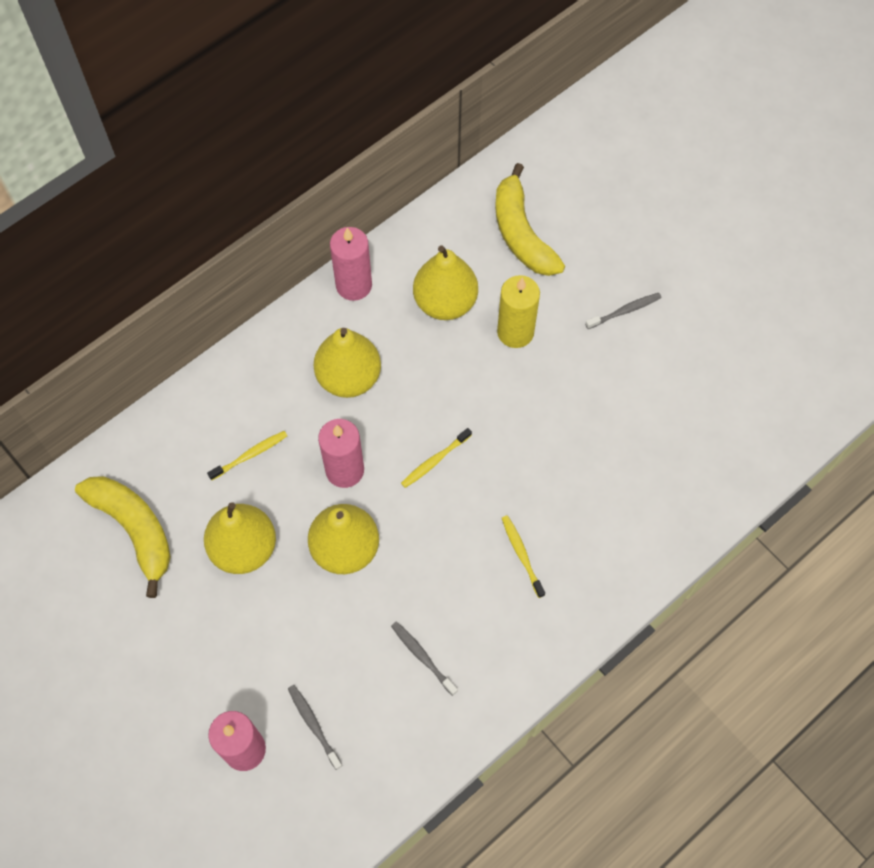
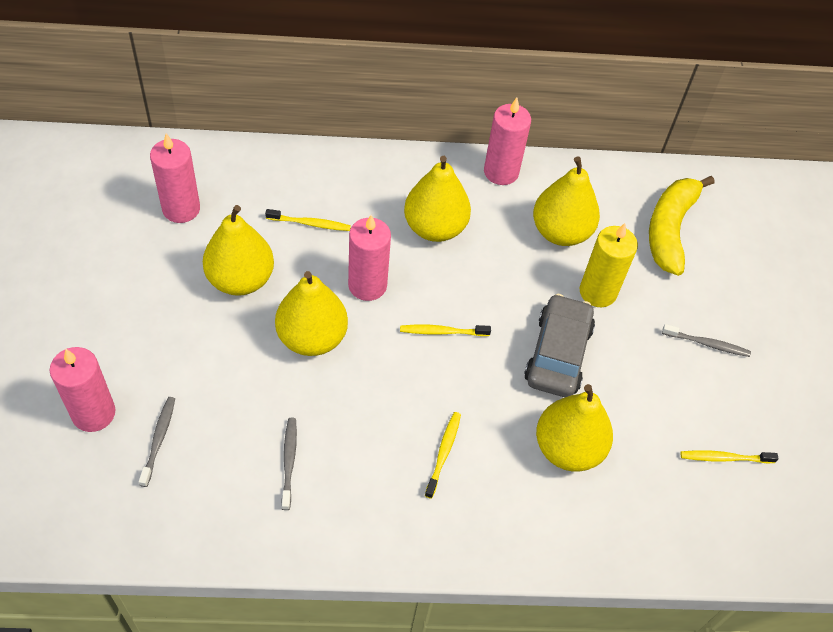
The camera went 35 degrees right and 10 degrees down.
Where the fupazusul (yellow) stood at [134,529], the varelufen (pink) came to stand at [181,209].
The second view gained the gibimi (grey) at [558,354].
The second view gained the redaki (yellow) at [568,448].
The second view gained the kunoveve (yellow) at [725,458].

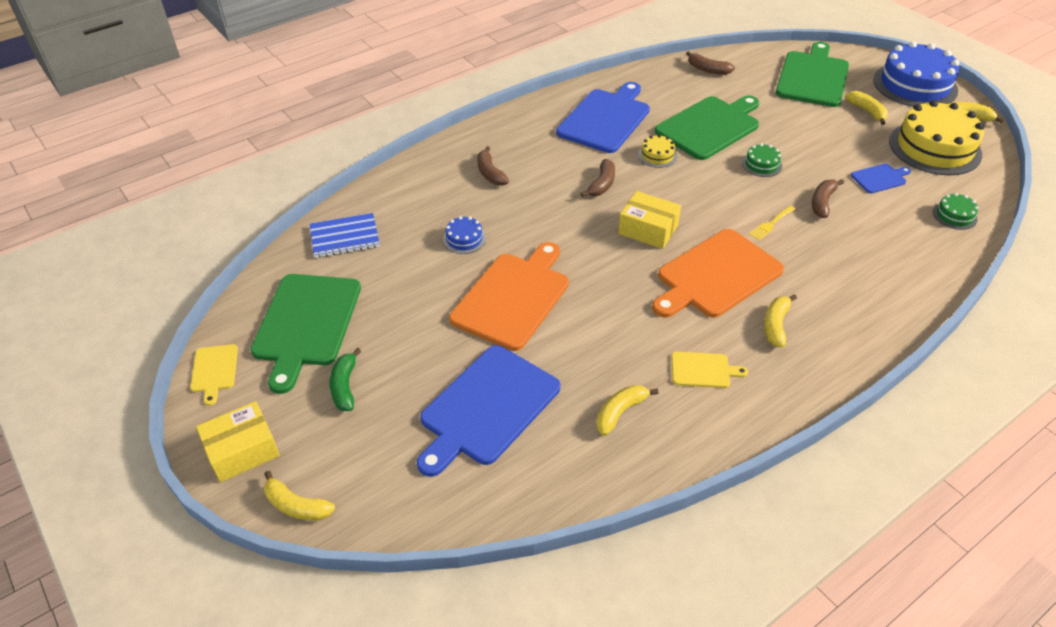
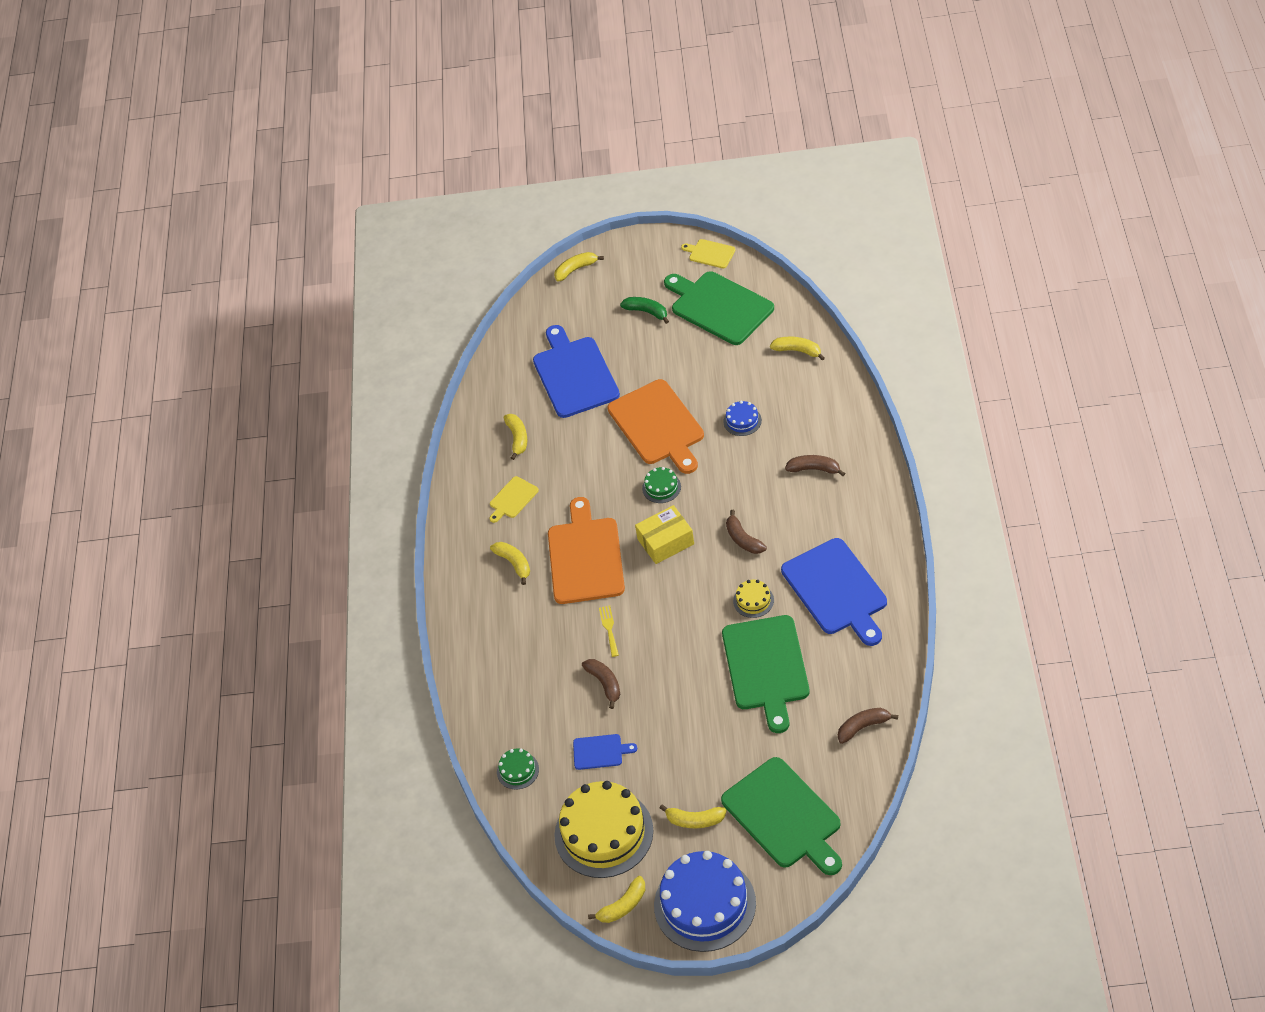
The camera went 130 degrees right and 5 degrees up.
The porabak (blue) at [880,178] ended up facing another way, 105 degrees counterclockwise from before.
The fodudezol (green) ended up elsewhere, having gone from [761,164] to [661,487].
Where the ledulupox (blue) stood at [345,237], the fupazusul (yellow) came to stand at [798,351].
The second view lost the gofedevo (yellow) at [242,450].

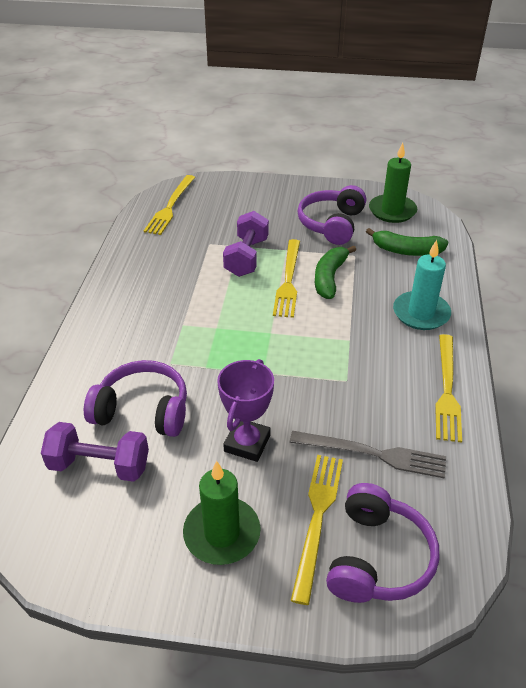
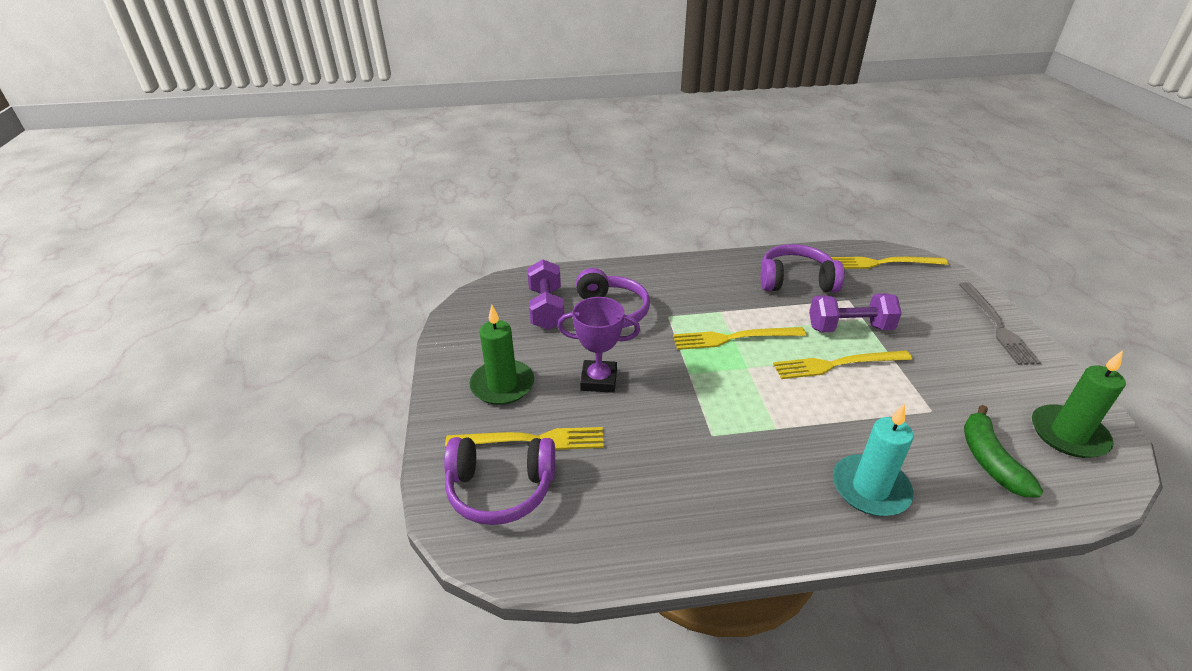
The camera went 75 degrees right and 5 degrees down.
The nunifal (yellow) ended up elsewhere, having gone from [447,390] to [734,338].
The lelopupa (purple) ended up elsewhere, having gone from [332,224] to [796,281].
The nunifal (grey) ended up elsewhere, having gone from [373,454] to [997,325].
The second view lost the fupazusul (green) at [329,278].

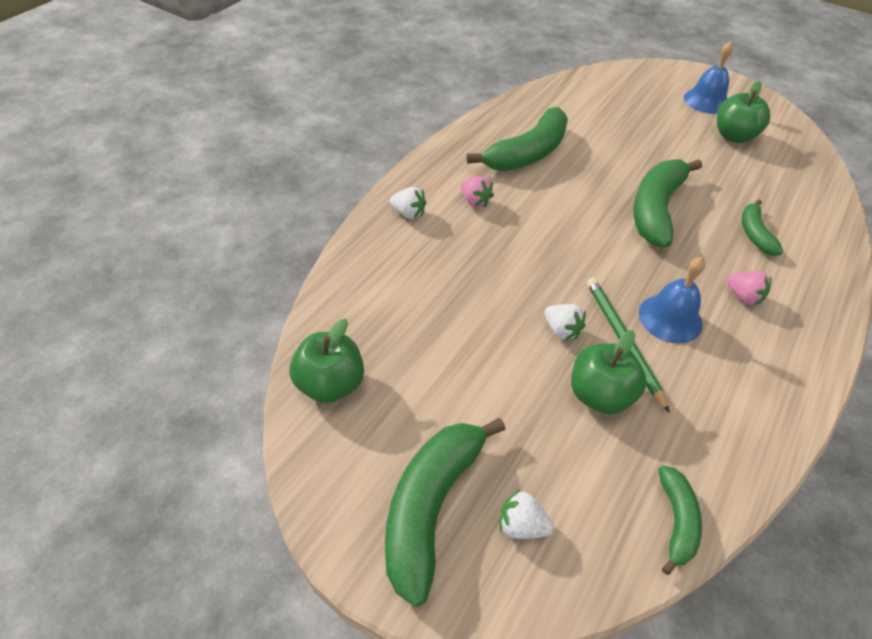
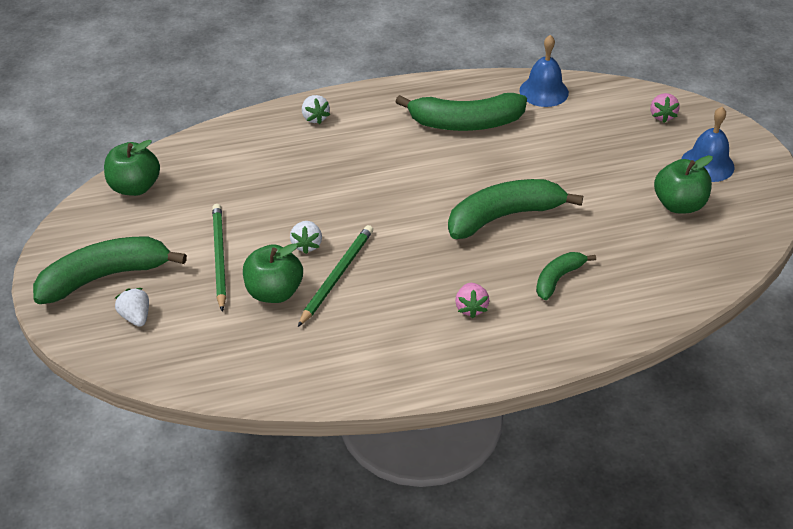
The camera went 45 degrees right and 5 degrees down.
The second view gained the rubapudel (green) at [219,257].
The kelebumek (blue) ended up elsewhere, having gone from [670,318] to [544,91].
The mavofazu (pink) ended up elsewhere, having gone from [475,201] to [662,116].
The second view lost the fupazusul (green) at [676,521].

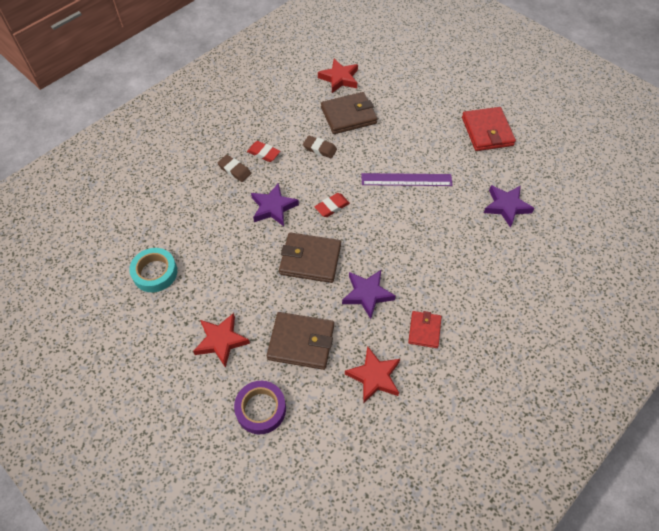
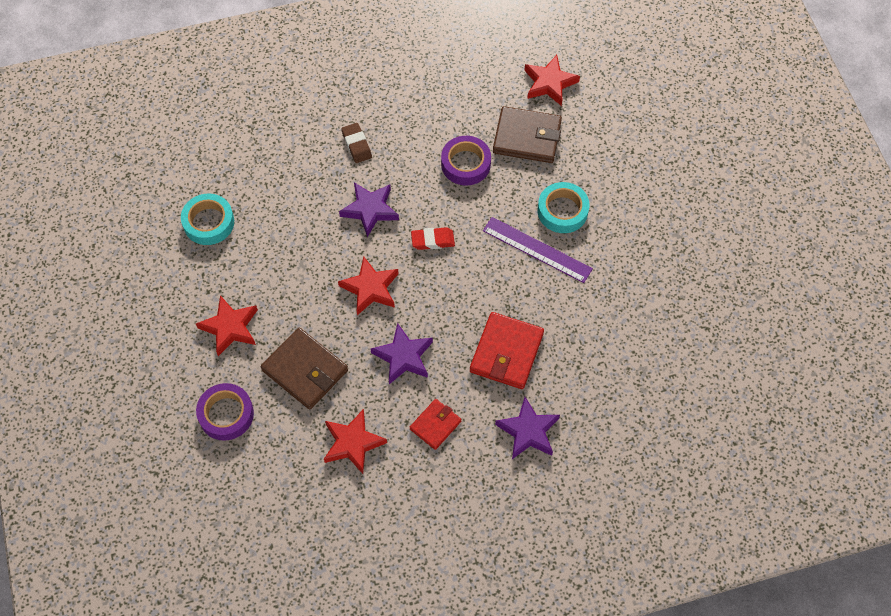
The camera went 30 degrees right and 5 degrees up.
Where the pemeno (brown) stood at [310,259], the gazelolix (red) came to stand at [370,288].
Where the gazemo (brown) stood at [320,149], the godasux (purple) came to stand at [465,164].
The pemeno (red) ended up elsewhere, having gone from [487,131] to [506,353].
The gazelolix (purple) ended up elsewhere, having gone from [506,206] to [528,431].
The second view gained the godasux (turquoise) at [562,211].
The second view lost the gazemo (red) at [263,153].

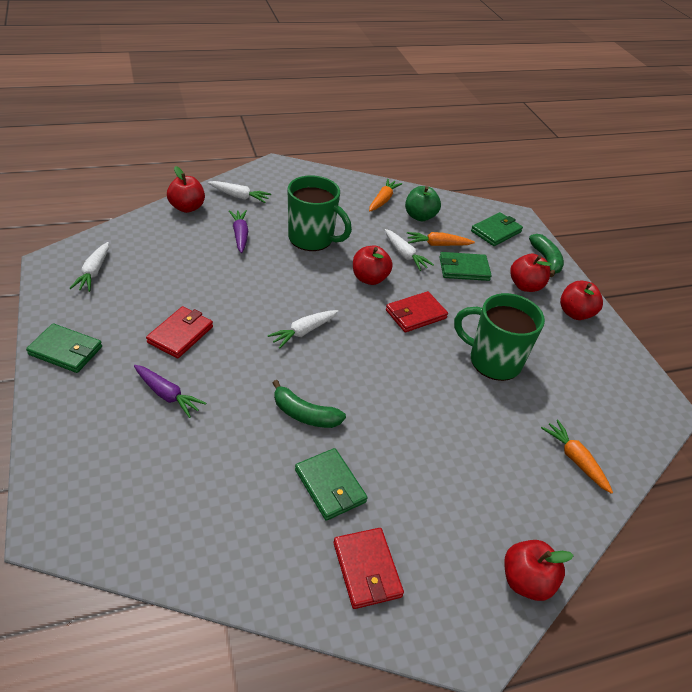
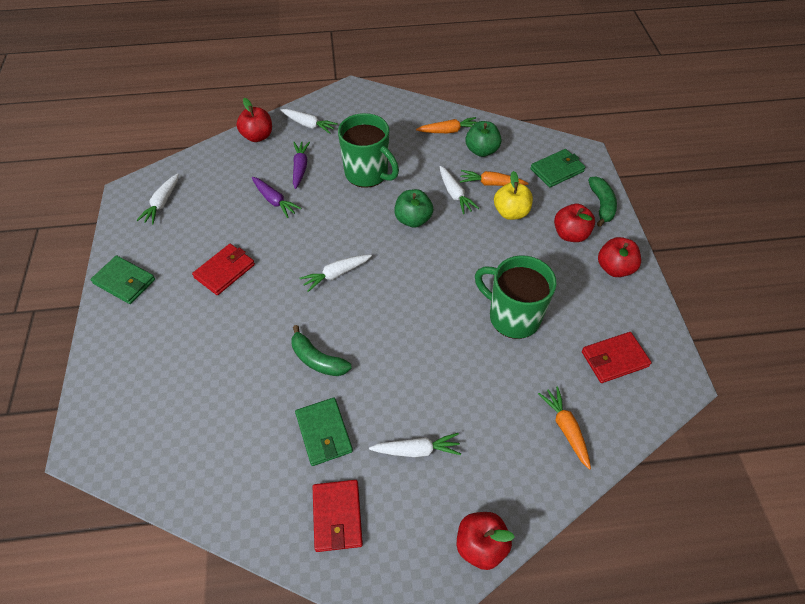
The camera went 15 degrees right and 10 degrees up.
The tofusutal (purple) ended up elsewhere, having gone from [167,395] to [274,201].
The second view gained the tofusutal (white) at [417,450].
What was the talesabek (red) at [369,278] turned into the talesabek (green) at [413,220].
The tofusutal (orange) at [383,200] ended up facing another way, 45 degrees clockwise from before.
Where the pemeno (green) stood at [463,269], the talesabek (yellow) came to stand at [511,212].
The pemeno (red) ended up elsewhere, having gone from [415,314] to [614,359].

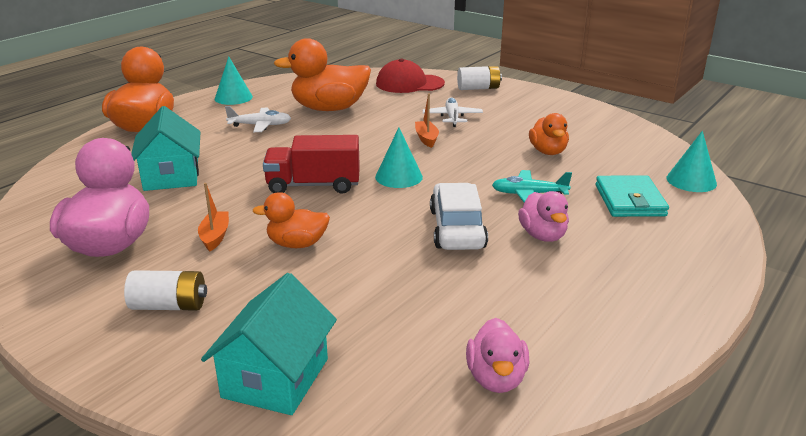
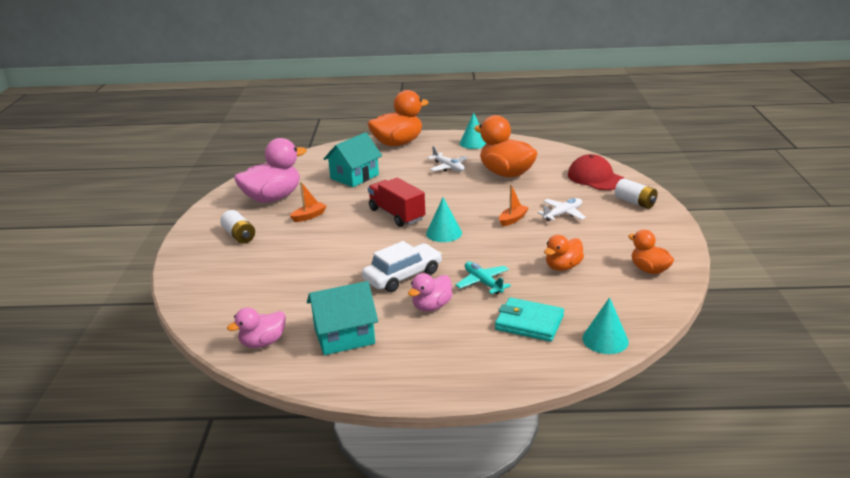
The camera went 55 degrees right and 0 degrees up.
The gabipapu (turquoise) ended up elsewhere, having gone from [275,378] to [344,336].
The pemeno (turquoise) at [630,200] ended up facing another way, 60 degrees clockwise from before.
The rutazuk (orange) ended up elsewhere, having gone from [297,244] to [649,270].

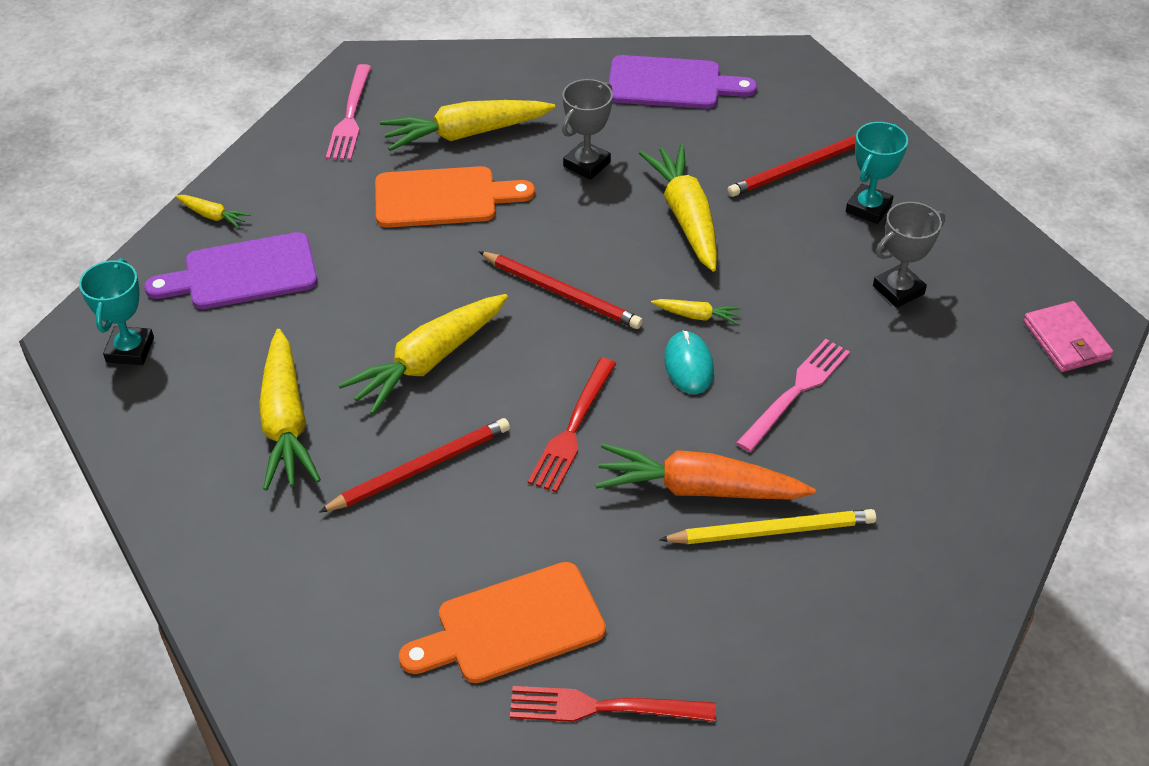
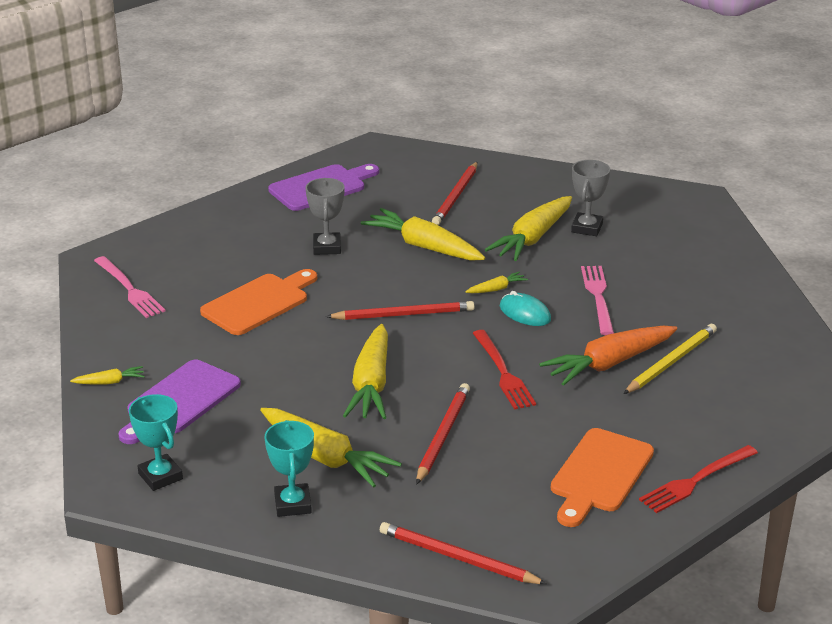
The camera went 40 degrees left and 15 degrees down.
The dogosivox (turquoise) ended up elsewhere, having gone from [868,208] to [293,504].
The second view gained the rubapudel (red) at [458,558].
The tofusutal (yellow) ended up elsewhere, having gone from [466,134] to [532,238].
The second view lost the pemeno (pink) at [1066,340].

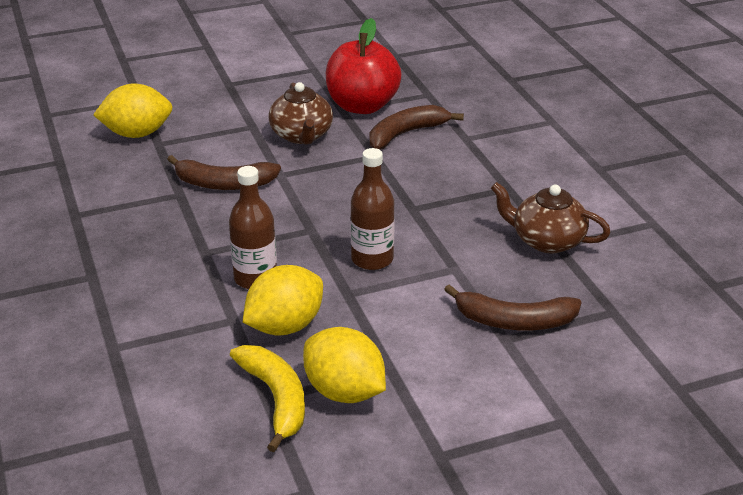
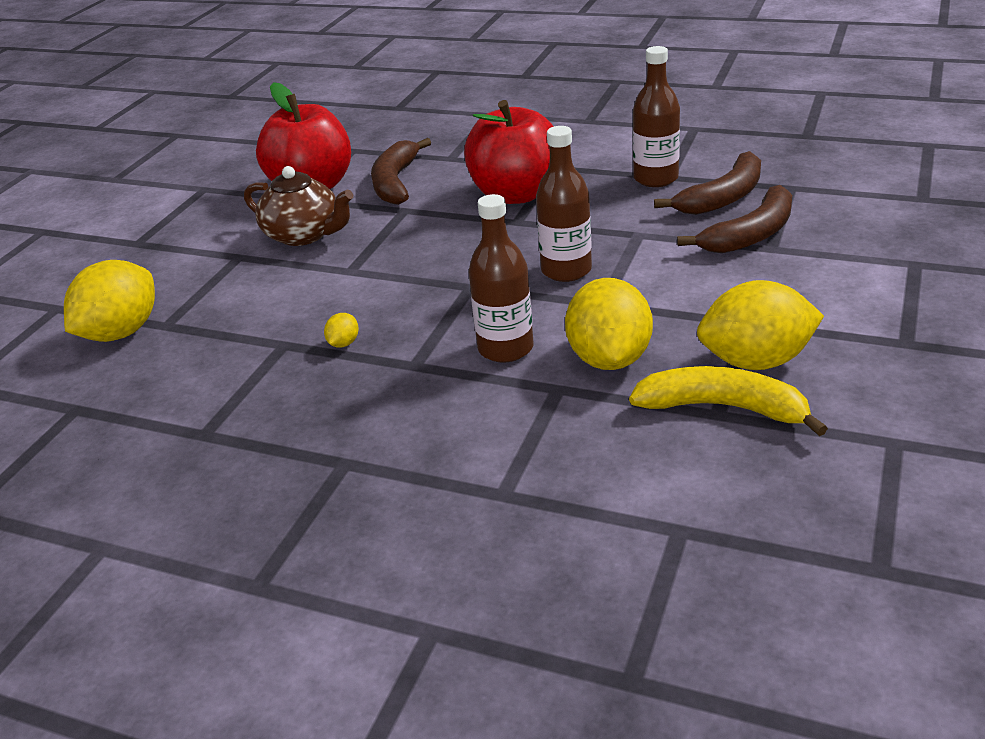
The camera went 45 degrees left and 0 degrees up.
The second view gained the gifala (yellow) at [344,343].
The second view gained the talesabek (red) at [516,194].
Where the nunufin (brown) stood at [546,241], the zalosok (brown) came to stand at [656,178].
The fupazusul (brown) ended up elsewhere, having gone from [224,183] to [723,197].

